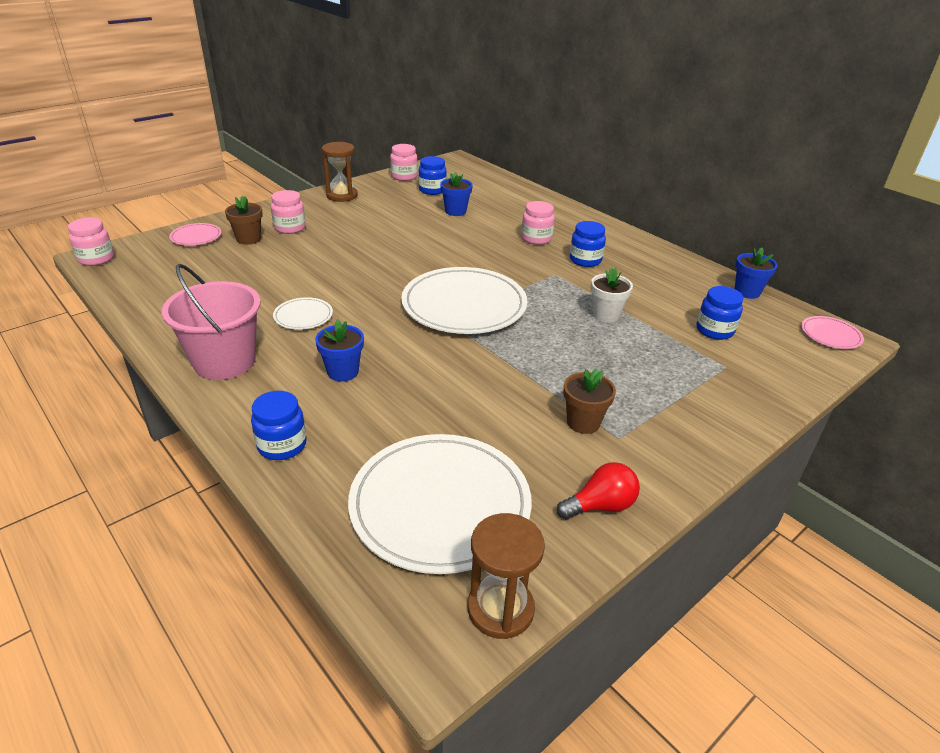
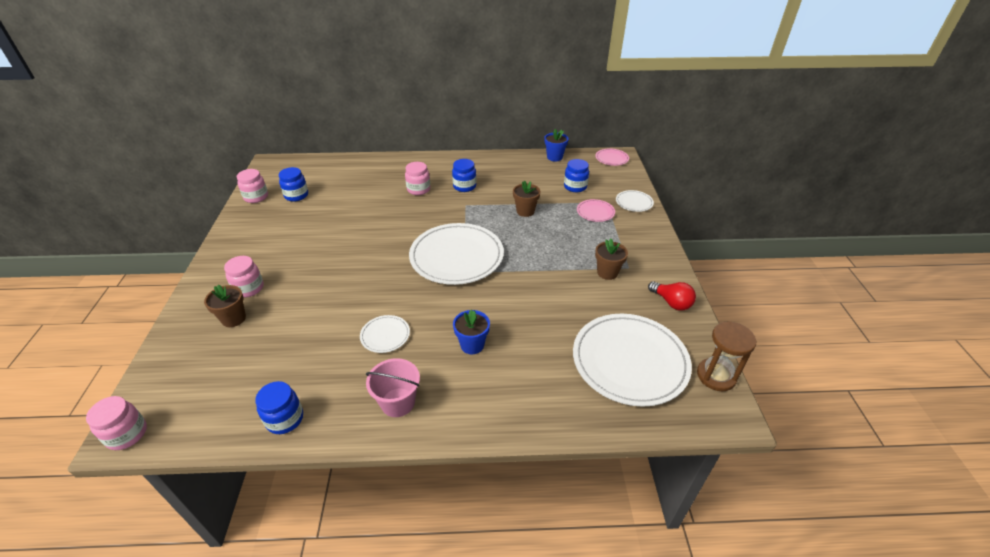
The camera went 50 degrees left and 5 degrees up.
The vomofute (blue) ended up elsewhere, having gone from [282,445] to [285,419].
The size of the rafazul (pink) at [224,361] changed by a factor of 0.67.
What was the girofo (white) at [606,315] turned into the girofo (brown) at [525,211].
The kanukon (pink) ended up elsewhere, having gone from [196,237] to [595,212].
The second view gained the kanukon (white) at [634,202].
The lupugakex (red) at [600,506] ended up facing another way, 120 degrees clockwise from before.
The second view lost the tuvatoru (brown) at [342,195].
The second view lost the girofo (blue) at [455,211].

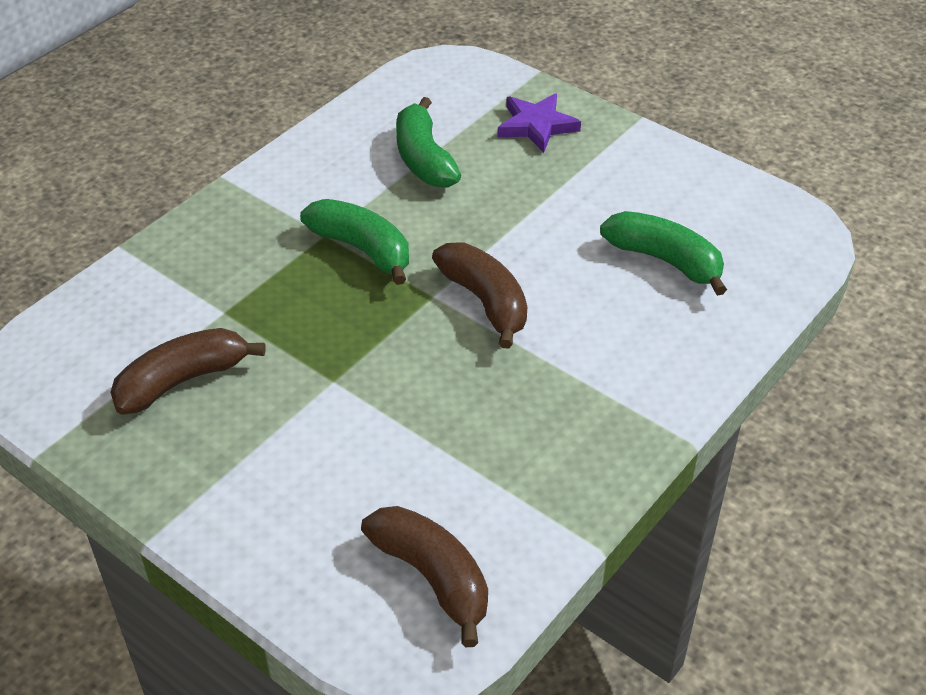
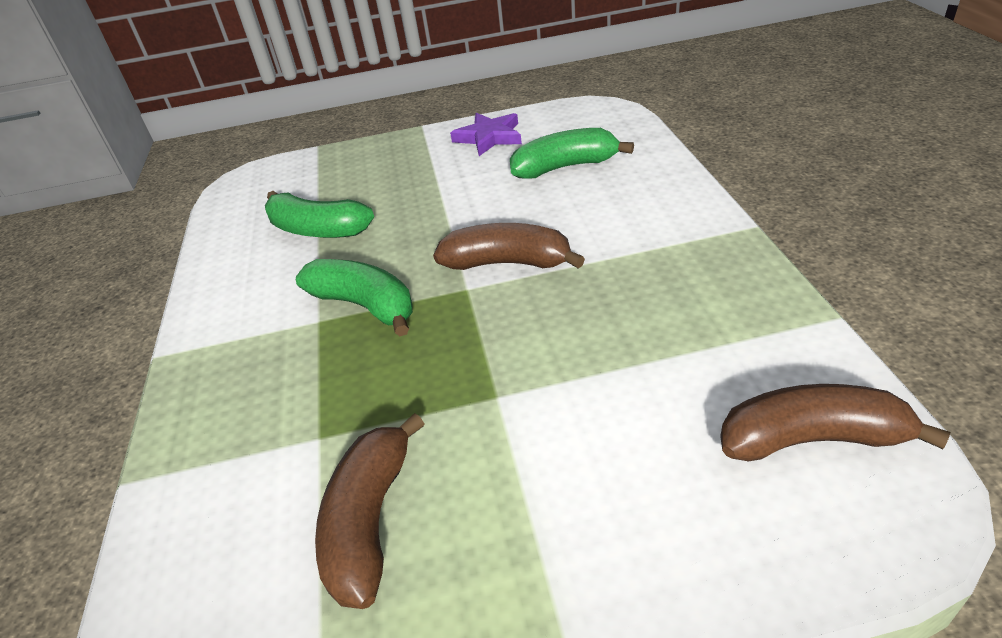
The camera went 45 degrees left and 5 degrees down.
The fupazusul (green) at [362,249] ended up facing another way, 45 degrees clockwise from before.
The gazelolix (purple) ended up elsewhere, having gone from [536,126] to [489,137].

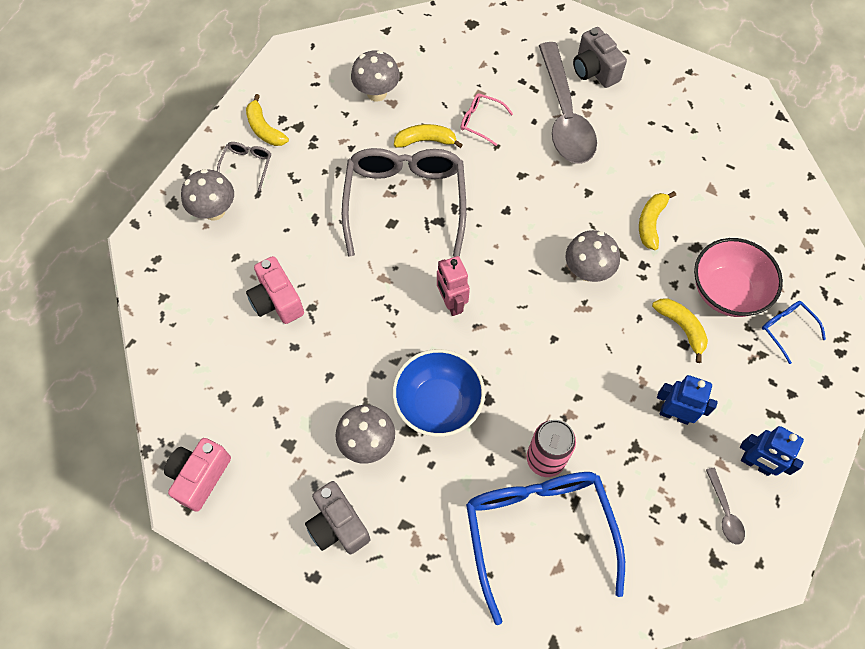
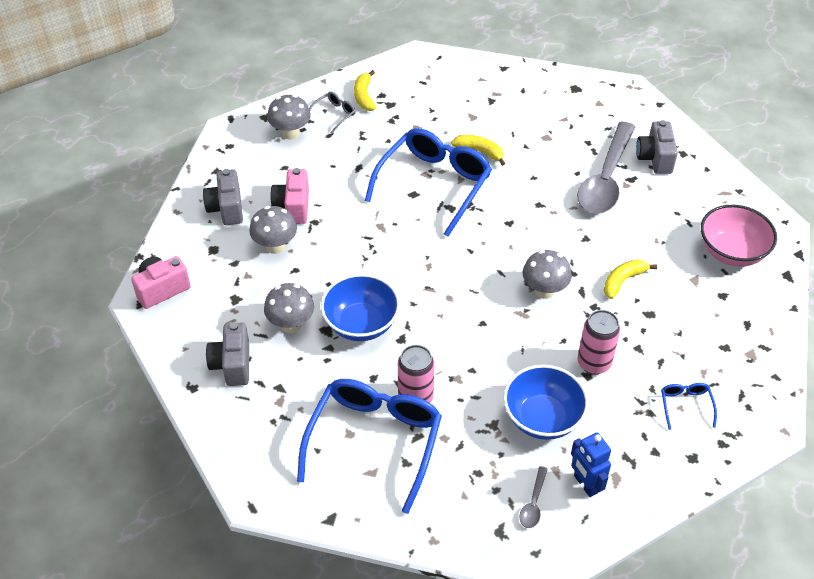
The camera went 30 degrees right and 15 degrees down.
The second view gained the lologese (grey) at [226,208].
The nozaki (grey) ended up elsewhere, having gone from [377,93] to [275,246].
What was the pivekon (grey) at [405,202] turned into the pivekon (blue) at [434,184].
Where the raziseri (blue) stood at [674,414], the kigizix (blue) came to stand at [542,418].
Where the fupazusul (yellow) stood at [681,328], the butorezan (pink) came to stand at [594,363].
The kigizix (pink) ended up elsewhere, having gone from [726,291] to [731,252].
The second view lost the raziseri (pink) at [451,303].
The second view lost the pivekon (pink) at [481,121].

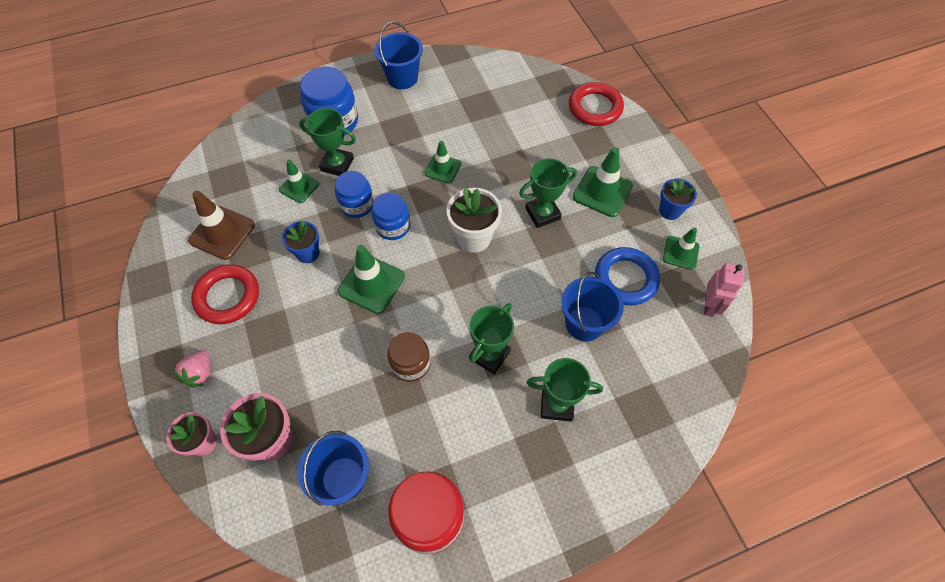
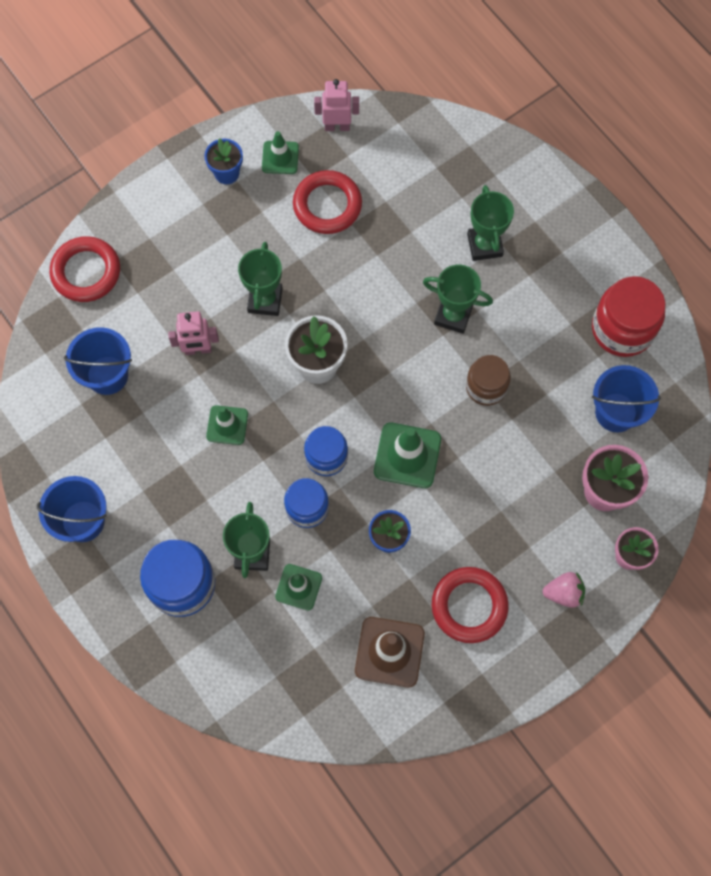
The camera went 105 degrees left and 10 degrees up.
The rafazul (blue) ended up elsewhere, having gone from [584,323] to [107,375].
The second view gained the raziseri (pink) at [198,349].
The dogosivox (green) at [542,214] ended up facing another way, 45 degrees clockwise from before.
What was the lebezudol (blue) at [625,279] turned into the lebezudol (red) at [327,205].
The second view lost the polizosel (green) at [602,192].

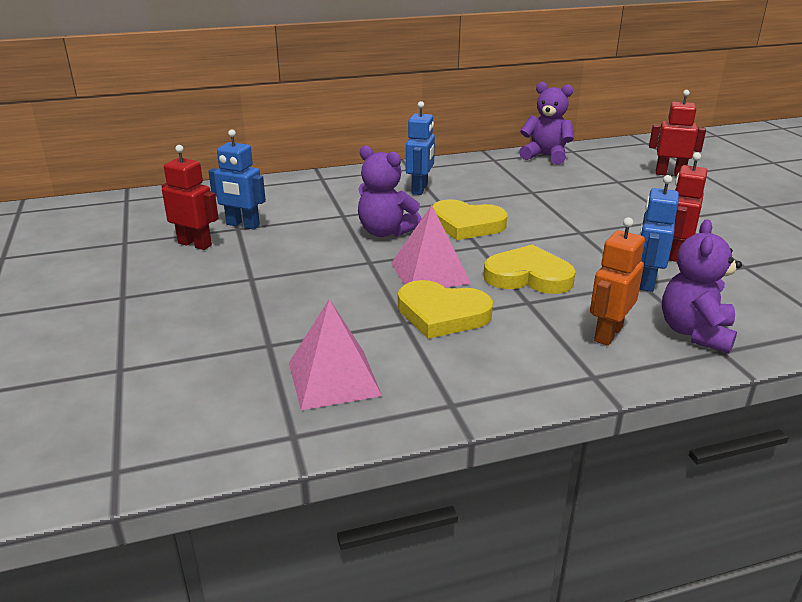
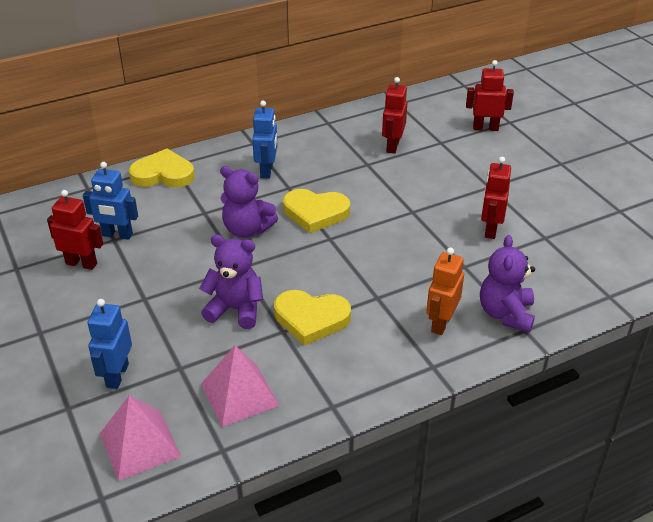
The camera went 10 degrees left and 10 degrees up.
The raziseri (blue) ended up elsewhere, having gone from [646,282] to [117,375].
The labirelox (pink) ended up elsewhere, having gone from [430,273] to [140,444].
The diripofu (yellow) ended up elsewhere, having gone from [528,276] to [163,174].
The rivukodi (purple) ended up elsewhere, having gone from [545,156] to [235,309].
The second view gained the raziseri (red) at [392,146].

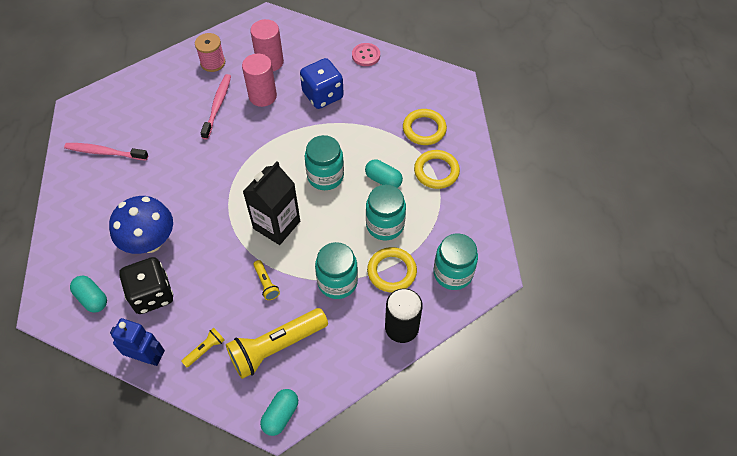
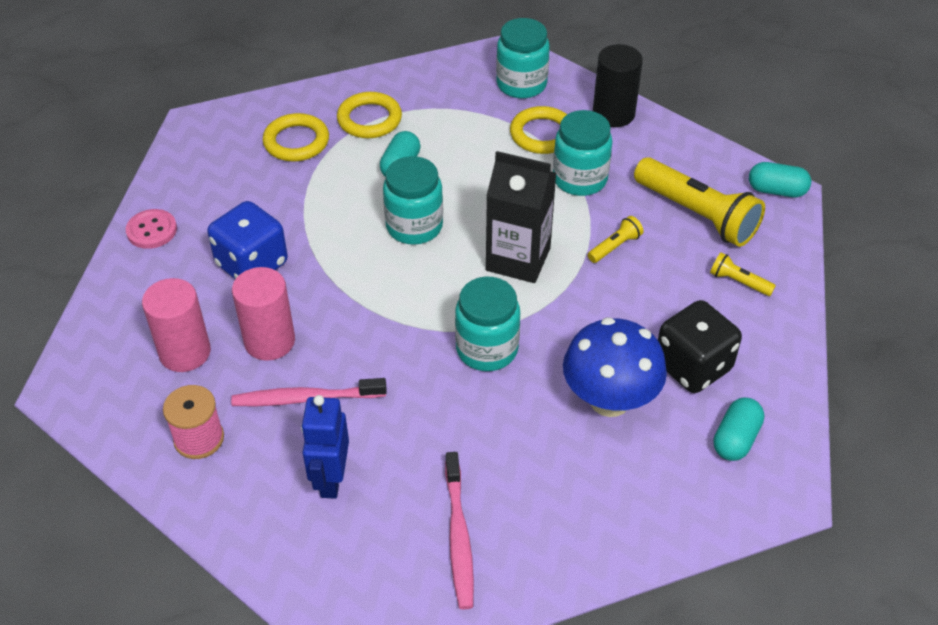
The camera went 105 degrees left and 10 degrees down.
The raziseri (blue) ended up elsewhere, having gone from [147,357] to [331,479].
The vomofute (turquoise) ended up elsewhere, having gone from [385,225] to [487,349].

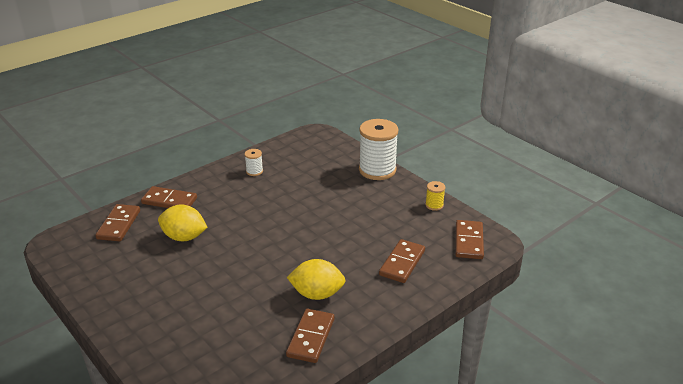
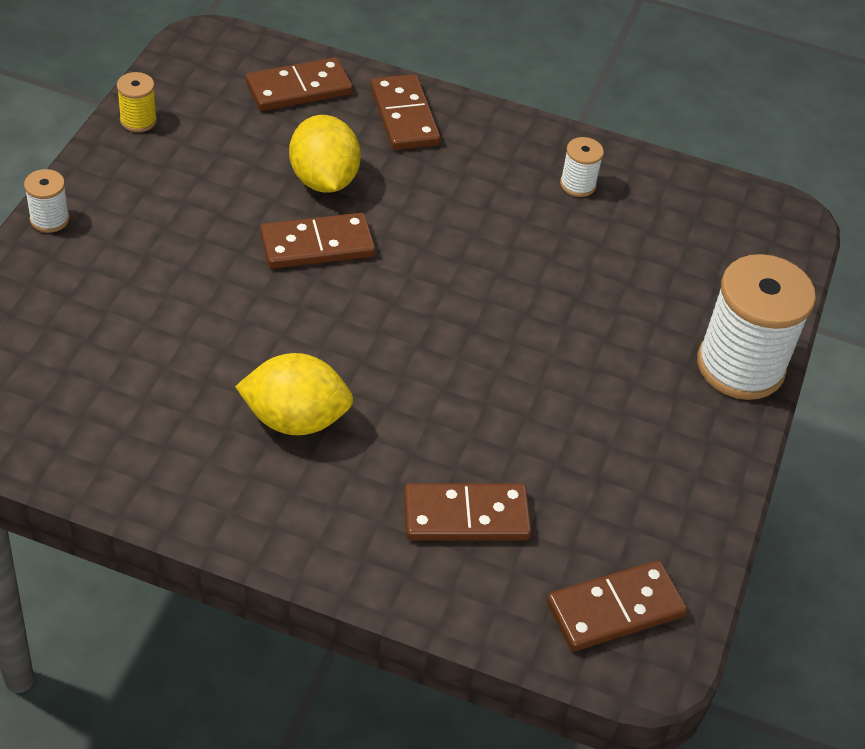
The camera went 55 degrees right and 15 degrees up.
The second view gained the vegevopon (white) at [49,219].
The vegevopon (yellow) ended up elsewhere, having gone from [434,205] to [138,120].
The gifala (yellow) at [317,294] ended up facing another way, 60 degrees counterclockwise from before.
The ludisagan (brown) ended up elsewhere, having gone from [310,337] to [317,245].

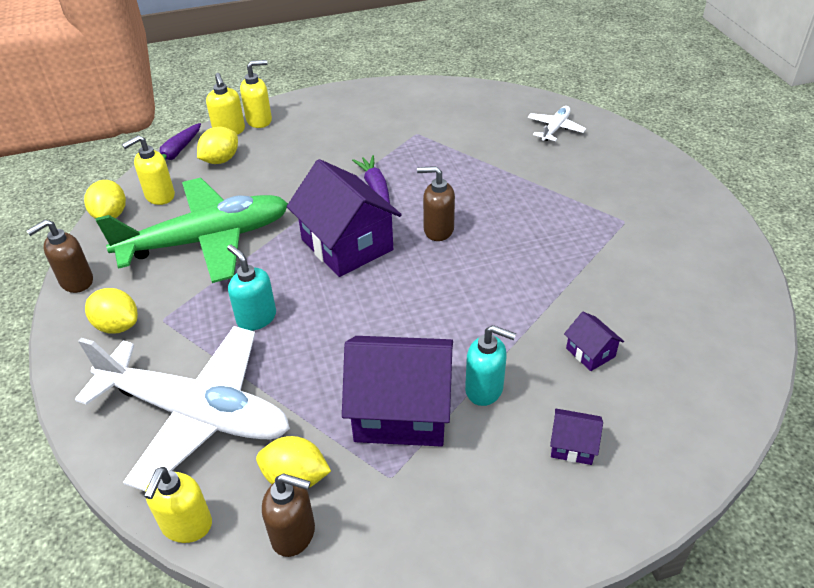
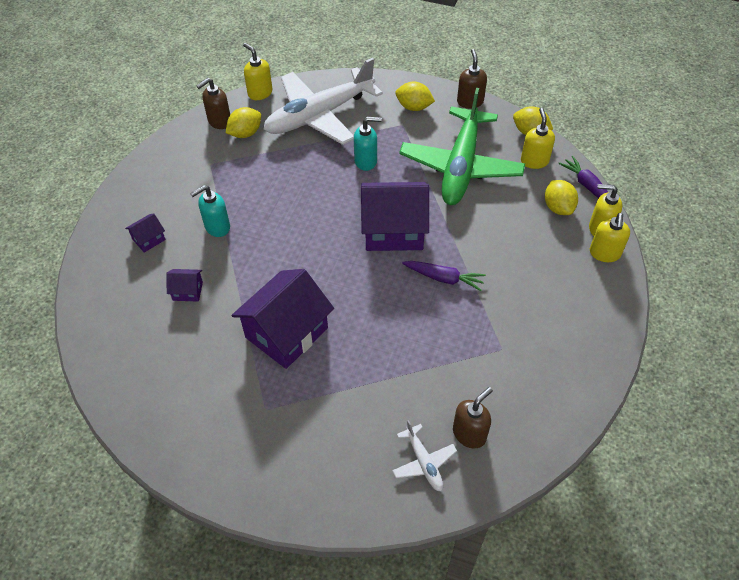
The camera went 125 degrees right and 10 degrees up.
The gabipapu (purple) ended up elsewhere, having gone from [401,411] to [286,333].
The gifala (yellow) at [117,325] ended up facing another way, 45 degrees clockwise from before.
The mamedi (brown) ended up elsewhere, having gone from [438,230] to [469,433].

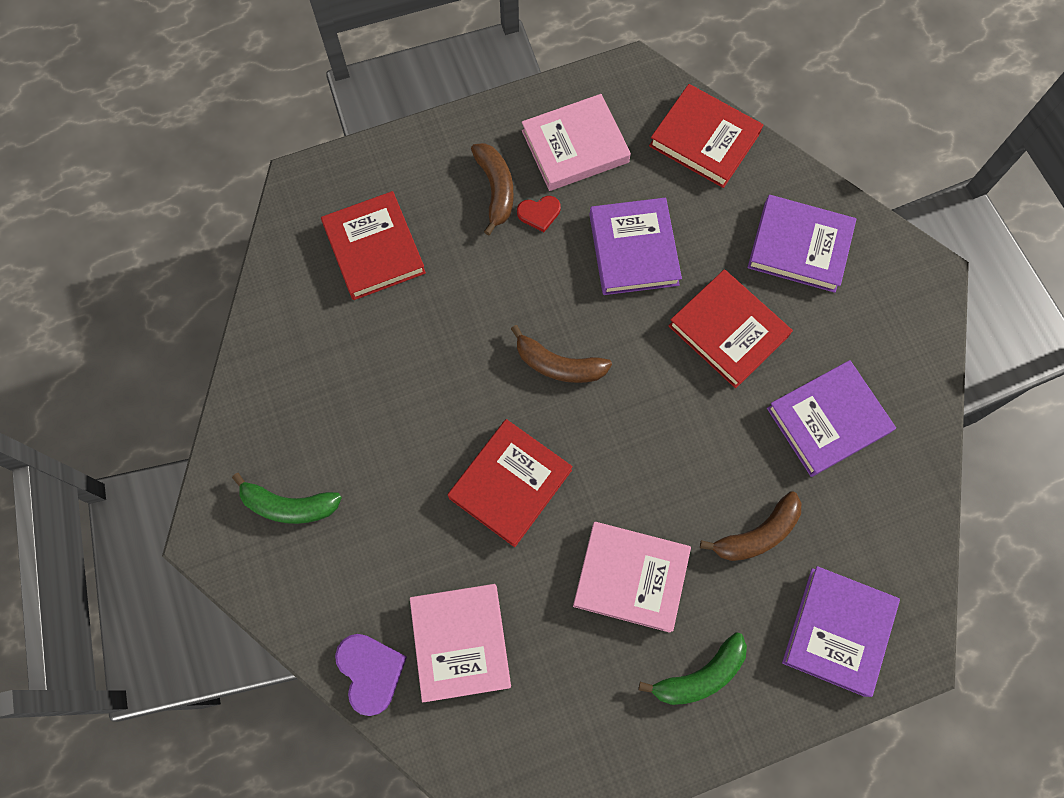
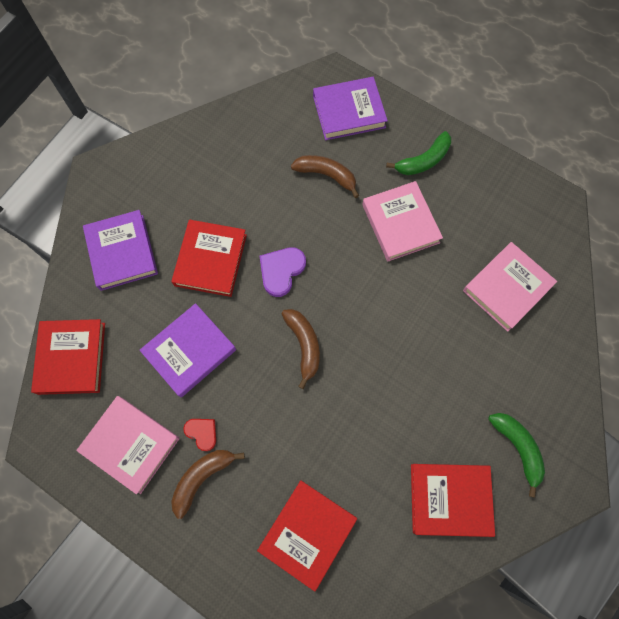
The camera went 125 degrees left and 0 degrees up.
The diripofu (purple) ended up elsewhere, having gone from [370,672] to [281,271].
The fupazusul (green) at [700,675] ended up facing another way, 120 degrees clockwise from before.
The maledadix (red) ended up elsewhere, having gone from [510,484] to [450,499].
The second view lost the maledadix (purple) at [827,420].

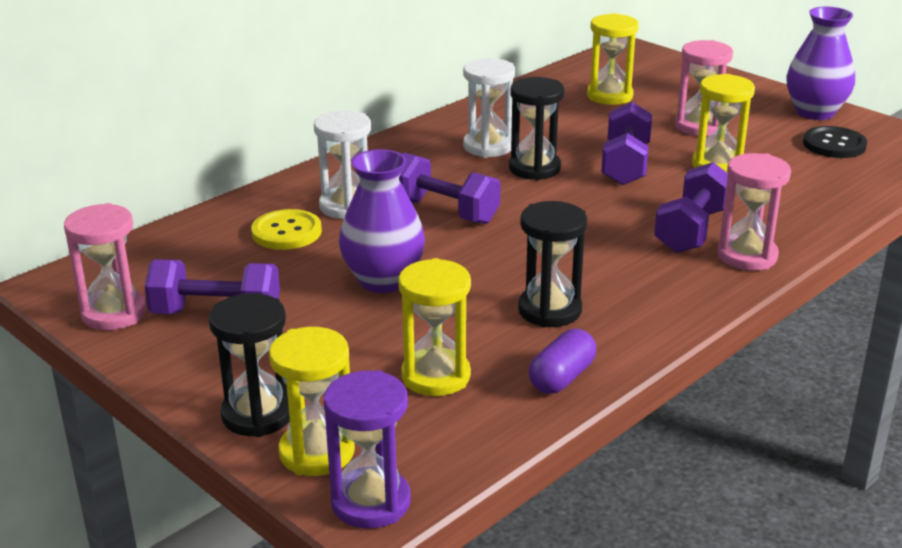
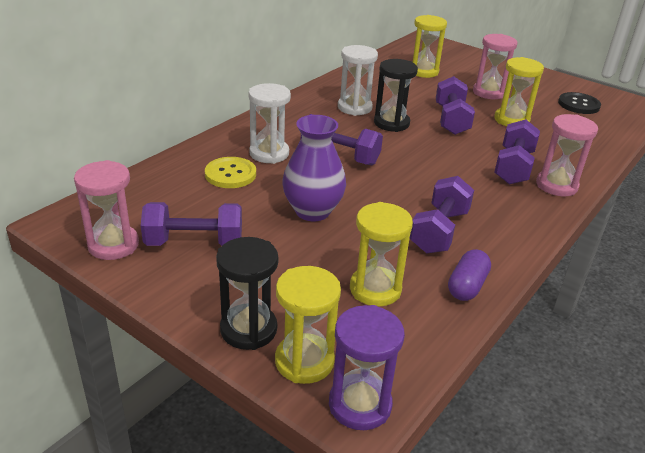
The camera went 10 degrees left and 5 degrees up.
Where the tuvatoru (black) stood at [549,310], the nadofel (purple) came to stand at [439,231].
The second view lost the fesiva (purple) at [815,112].

